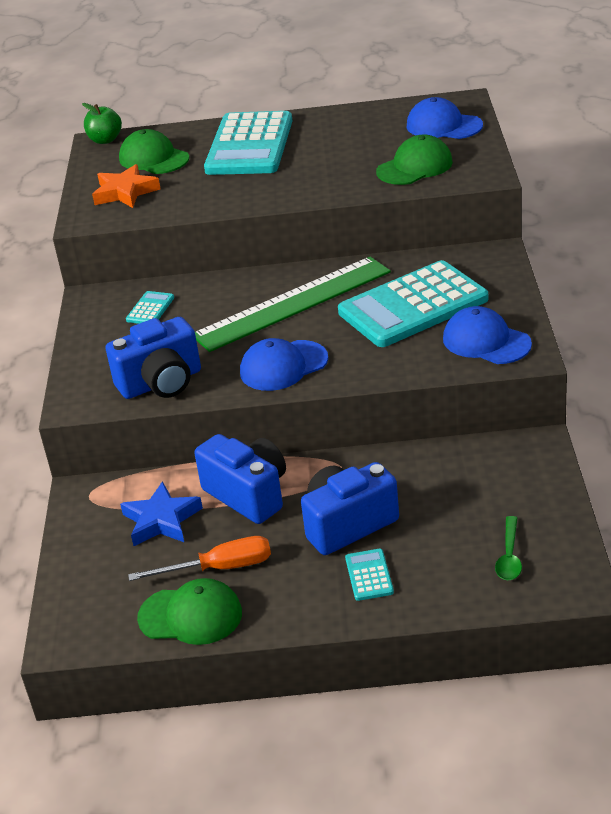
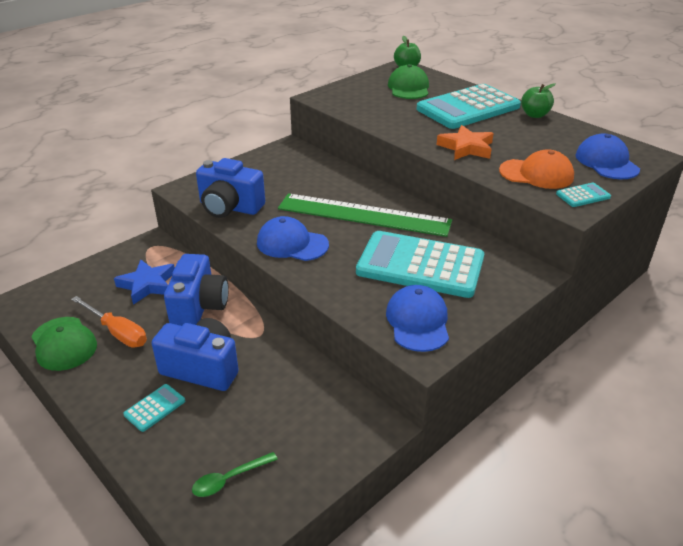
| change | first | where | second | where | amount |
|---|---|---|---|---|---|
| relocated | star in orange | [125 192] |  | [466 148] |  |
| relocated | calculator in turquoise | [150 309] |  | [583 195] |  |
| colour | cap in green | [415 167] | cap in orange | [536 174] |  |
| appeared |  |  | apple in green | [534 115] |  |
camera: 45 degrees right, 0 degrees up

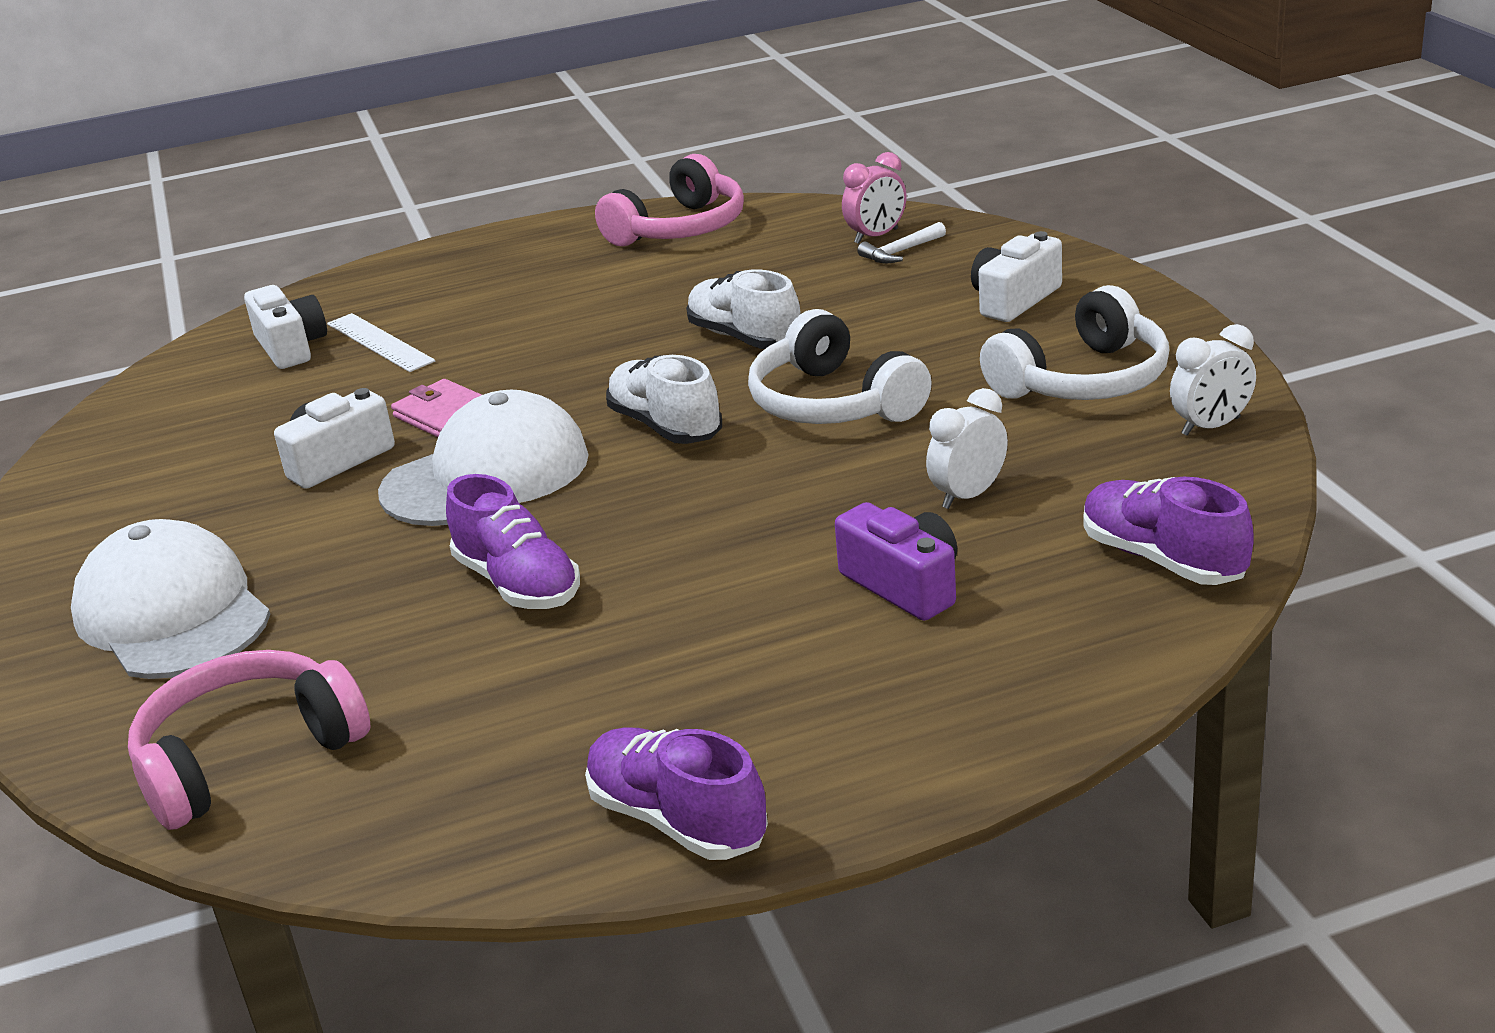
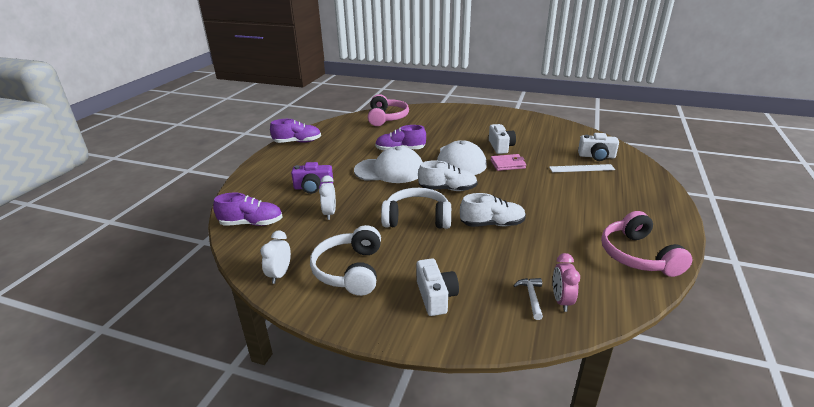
| change | first | where | second | where | amount |
|---|---|---|---|---|---|
| relocated | cap in white | [172 613] |  | [389 170] |  |
camera: 125 degrees right, 0 degrees up

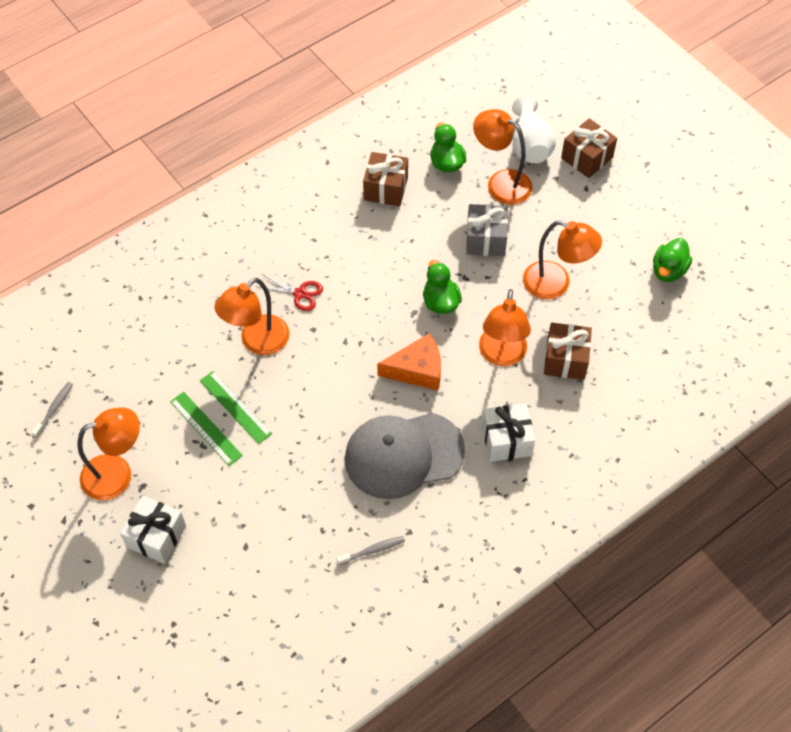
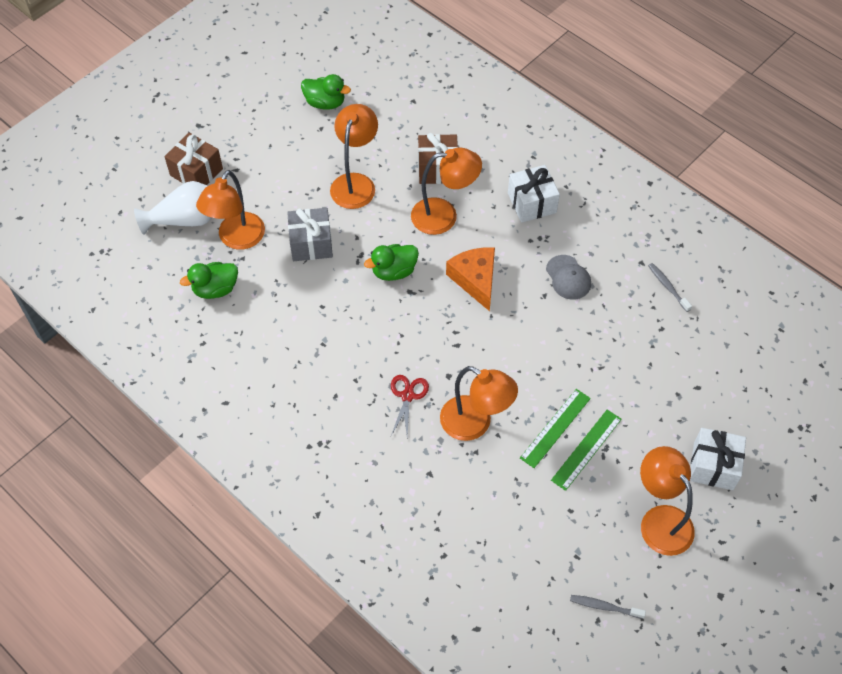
| change | first | where | second | where | amount |
|---|---|---|---|---|---|
| size | cap in grey | [403 455] |  | [568 277] | x0.47 |
| missing | gift in brown | [386 188] |  |  |  |
camera: 100 degrees left, 0 degrees up

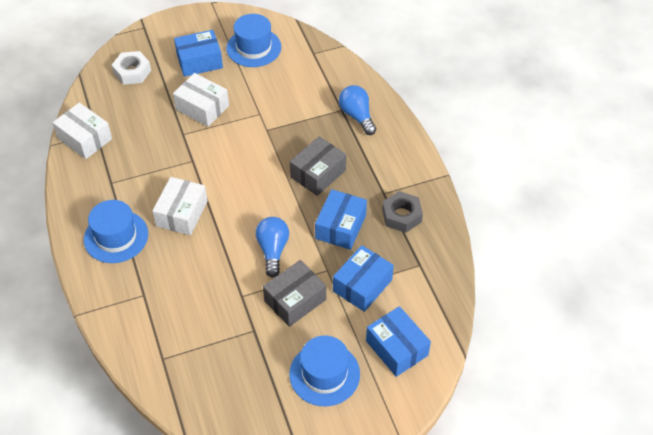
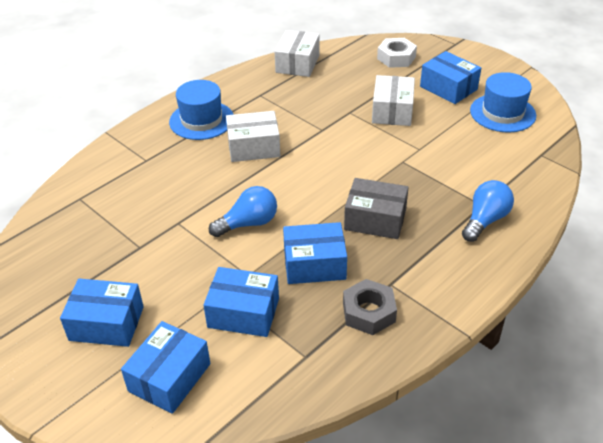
| change | first | where | second | where | amount |
|---|---|---|---|---|---|
| missing | box in grey | [295 300] |  |  |  |
| exchanged | hat in blue | [324 374] | box in blue | [106 323] |  |
camera: 65 degrees right, 10 degrees down

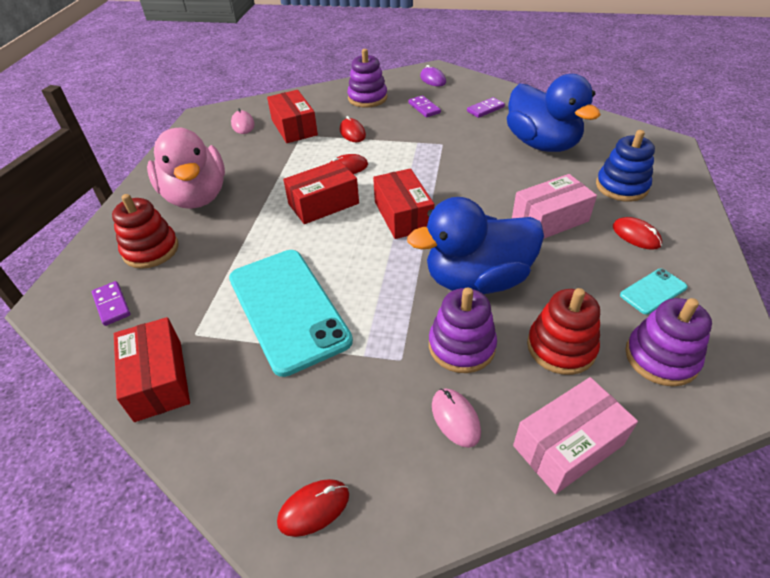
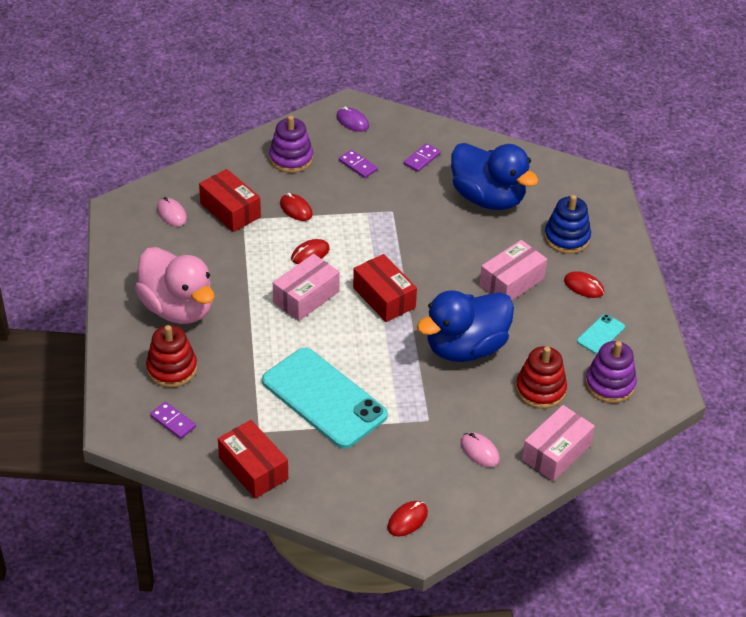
| change | first | where | second | where | amount |
|---|---|---|---|---|---|
| colour | box in red | [323 203] | box in pink | [306 297] |  |
| missing | stacking toy in purple | [461 346] |  |  |  |
camera: 20 degrees left, 0 degrees up

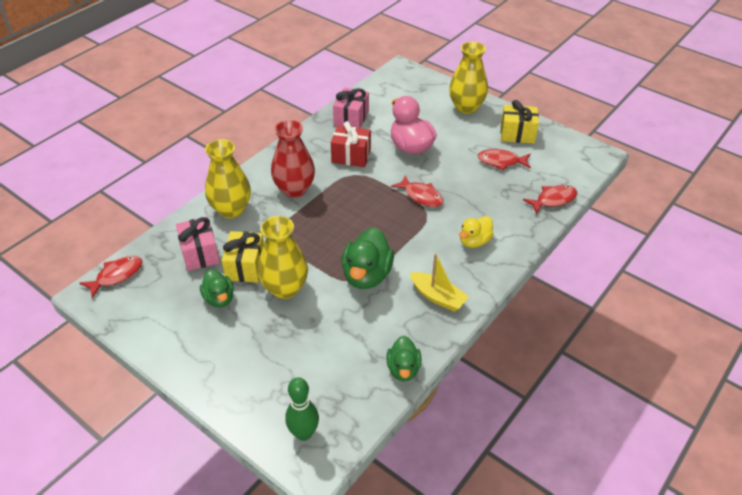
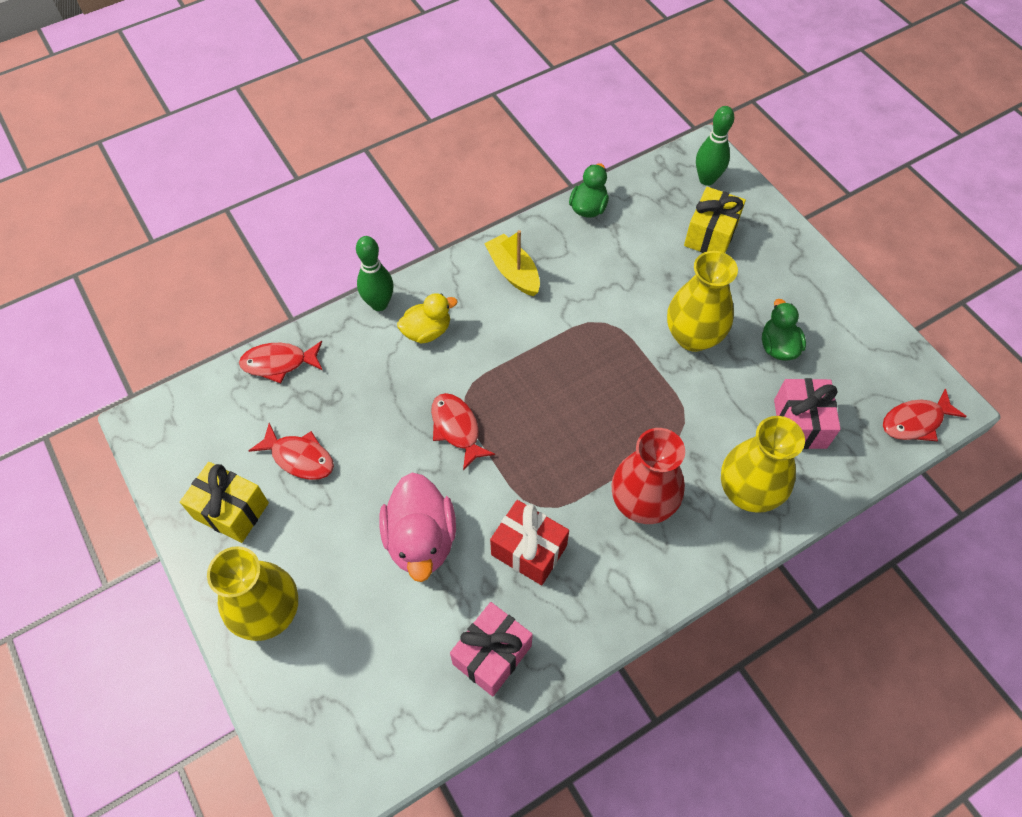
| change | first | where | second | where | amount |
|---|---|---|---|---|---|
| relocated | gift in yellow | [246 267] |  | [710 235] |  |
| missing | duck in green | [367 275] |  |  |  |
| appeared |  |  | bowling pin in green | [379 304] |  |
camera: 160 degrees left, 15 degrees up

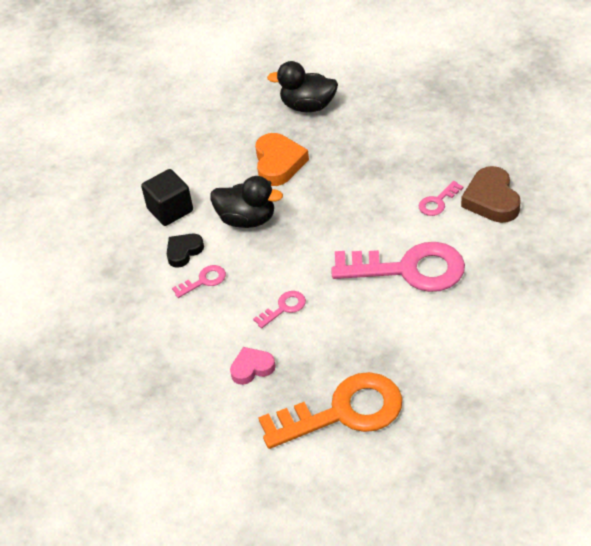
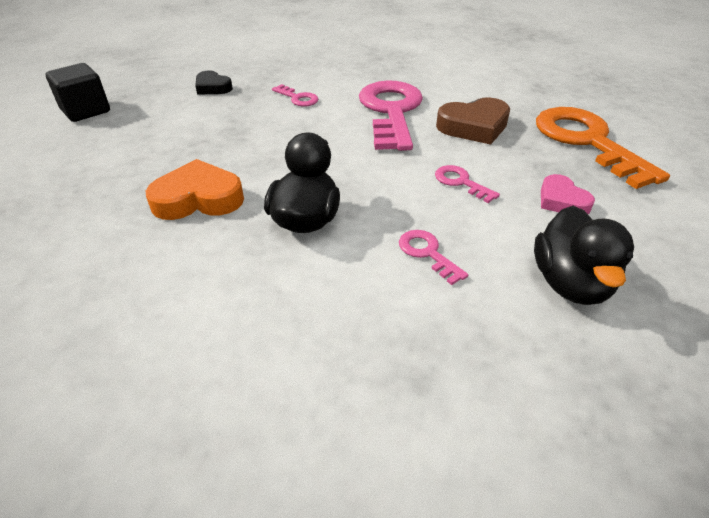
| change | first | where | second | where | amount |
|---|---|---|---|---|---|
| relocated | cube in black | [170 210] |  | [86 111] |  |
| relocated | heart in black | [184 252] |  | [212 87] |  |
| relocated | duck in black | [308 106] |  | [570 283] |  |
| relocated | heart in brown | [491 200] |  | [474 127] |  |
camera: 100 degrees left, 5 degrees down

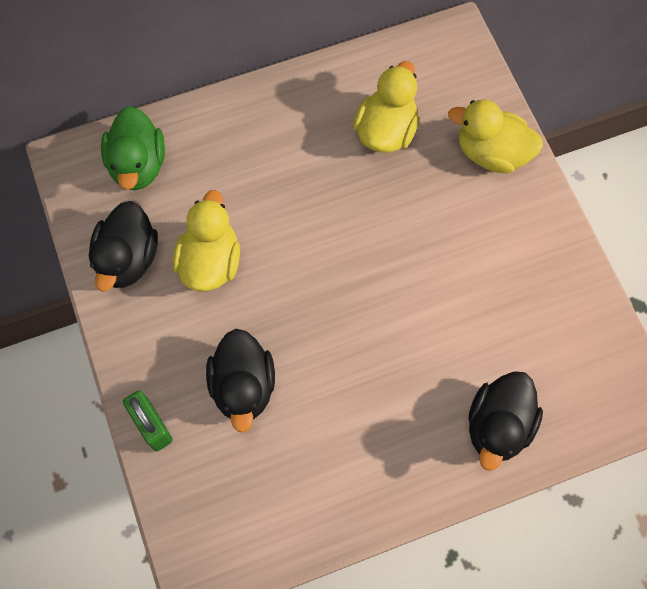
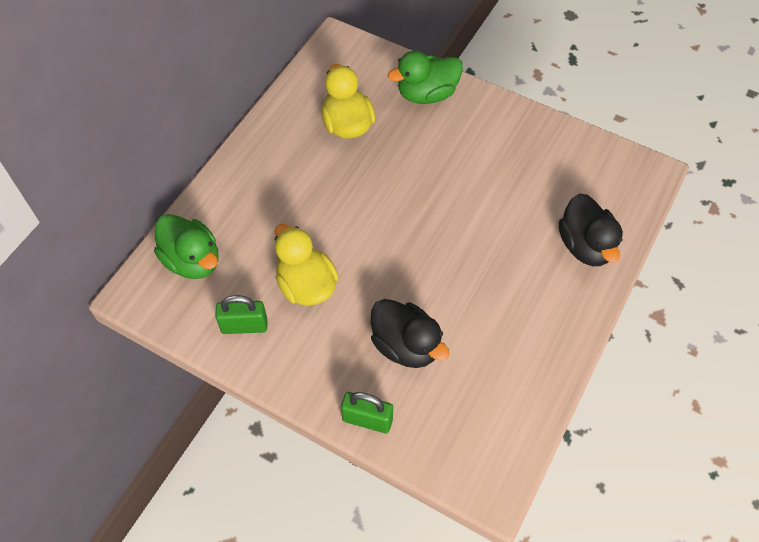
| change | first | where | second | where | amount |
|---|---|---|---|---|---|
| exchanged | duck in black | [128 259] | padlock in green | [244 326] |  |
| colour | duck in yellow | [491 153] | duck in green | [426 94] |  |
camera: 40 degrees left, 10 degrees down

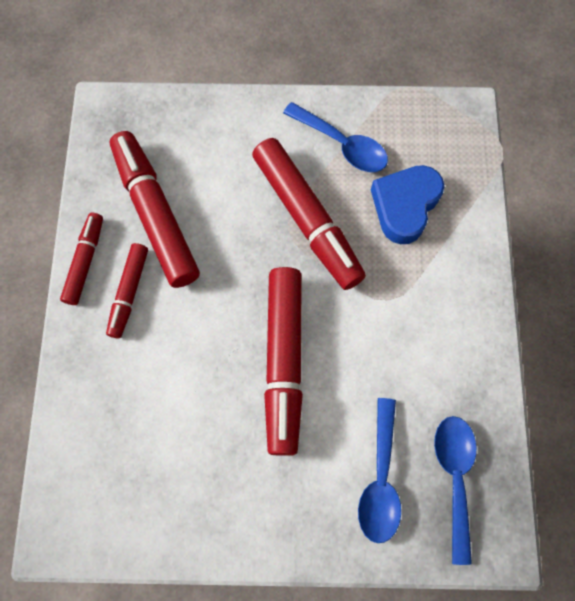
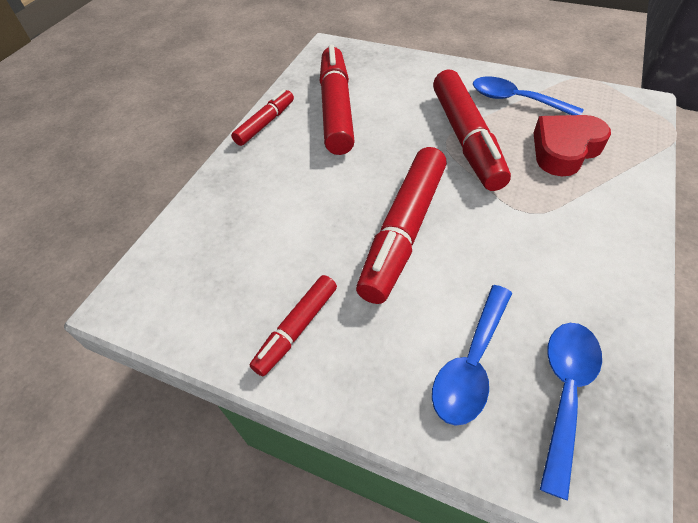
| change | first | where | second | where | amount |
|---|---|---|---|---|---|
| relocated | marker in red | [129 293] |  | [296 329] |  |
| spun | spoon in blue | [342 145] |  | [515 100] | 150 degrees clockwise |
| colour | heart in blue | [405 206] | heart in red | [564 150] |  |
camera: 25 degrees right, 20 degrees down

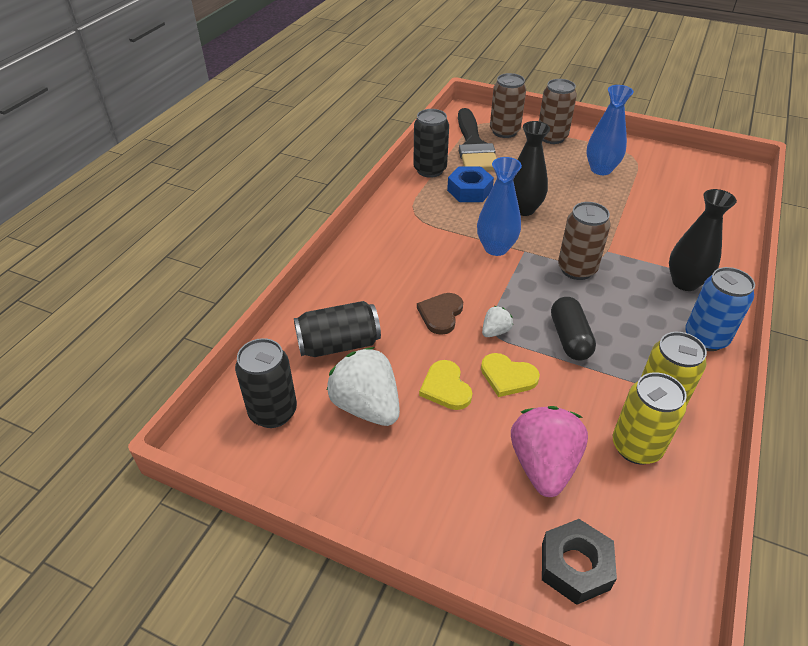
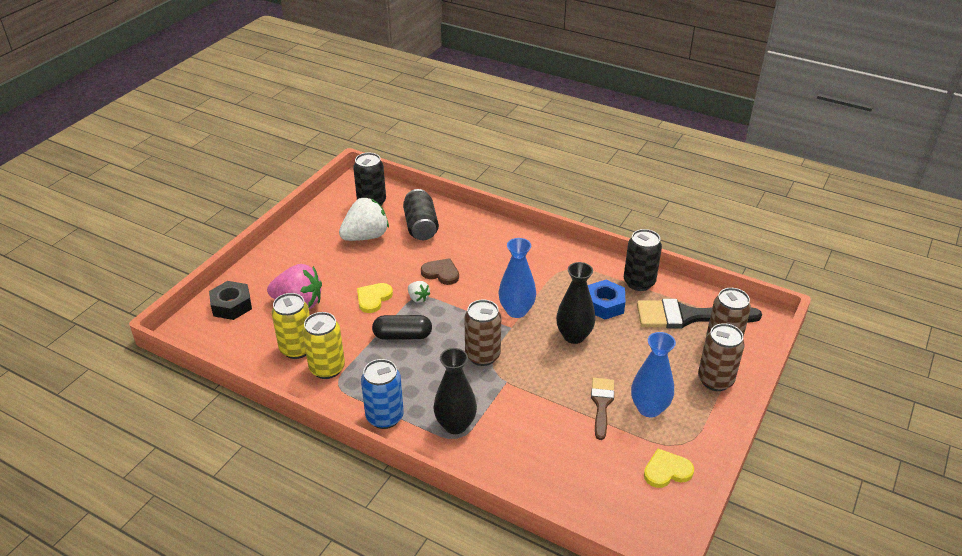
| change | first | where | second | where | amount |
|---|---|---|---|---|---|
| relocated | heart in yellow | [445 387] |  | [666 471] |  |
| appeared |  |  | brush in brown | [601 404] |  |
camera: 95 degrees right, 5 degrees down

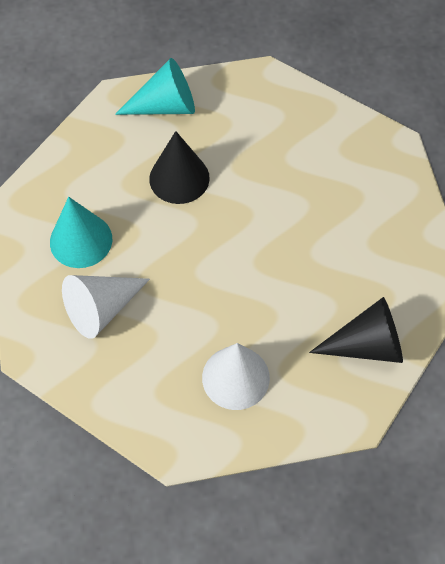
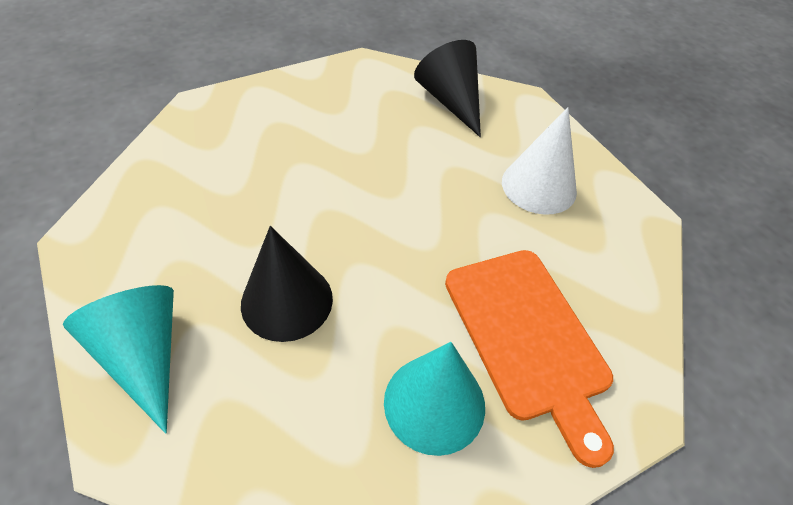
| change | first | where | second | where | amount |
|---|---|---|---|---|---|
| exchanged | cone in white | [102 309] | cutting board in orange | [528 338] |  |
camera: 110 degrees left, 10 degrees down

